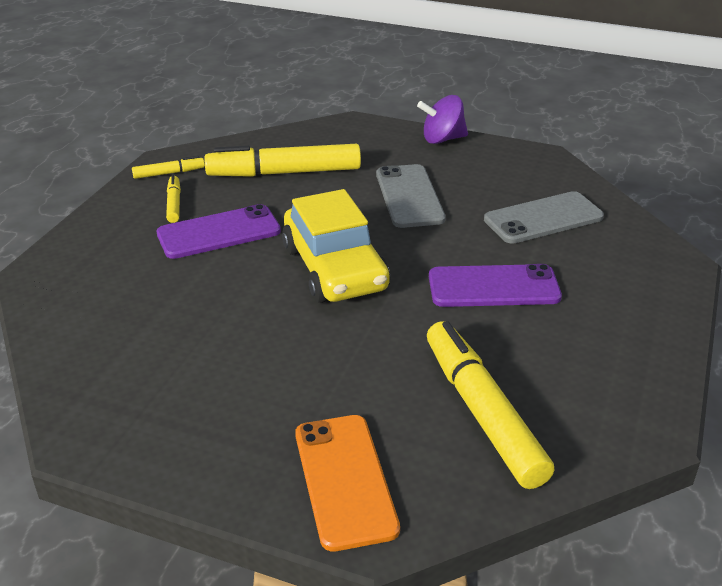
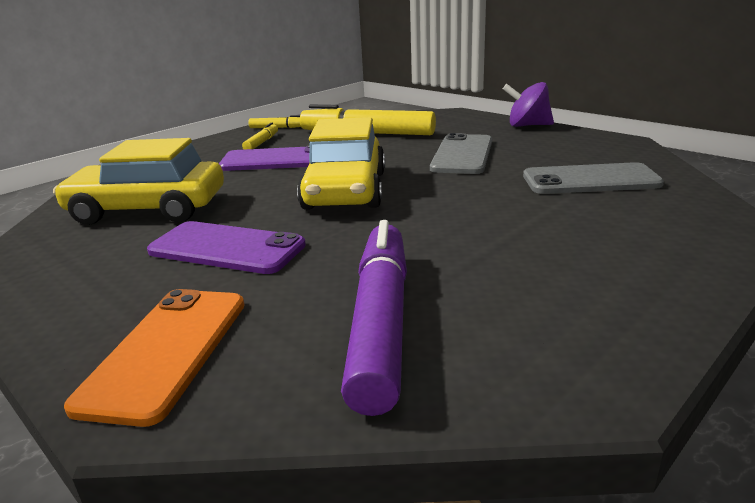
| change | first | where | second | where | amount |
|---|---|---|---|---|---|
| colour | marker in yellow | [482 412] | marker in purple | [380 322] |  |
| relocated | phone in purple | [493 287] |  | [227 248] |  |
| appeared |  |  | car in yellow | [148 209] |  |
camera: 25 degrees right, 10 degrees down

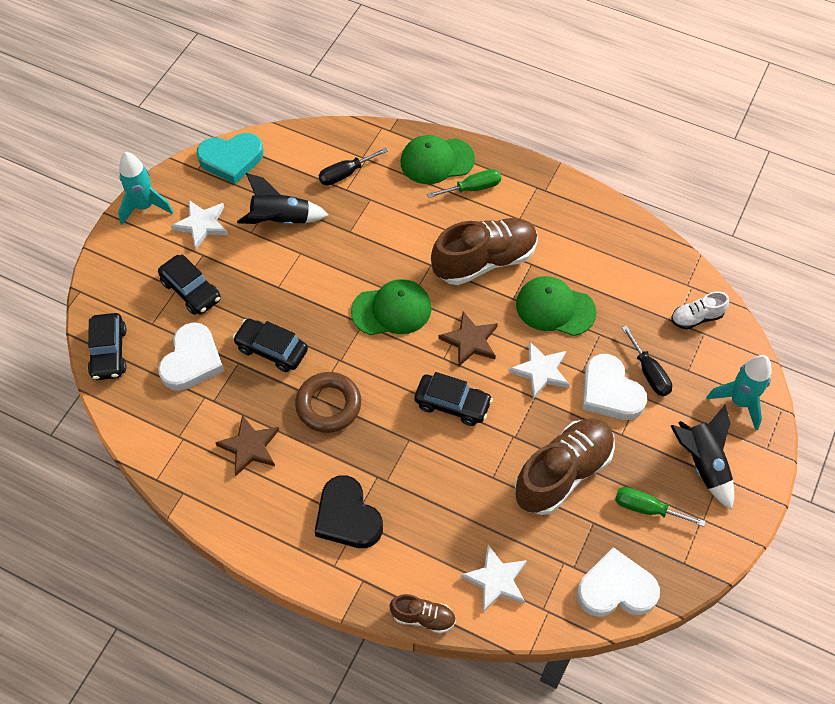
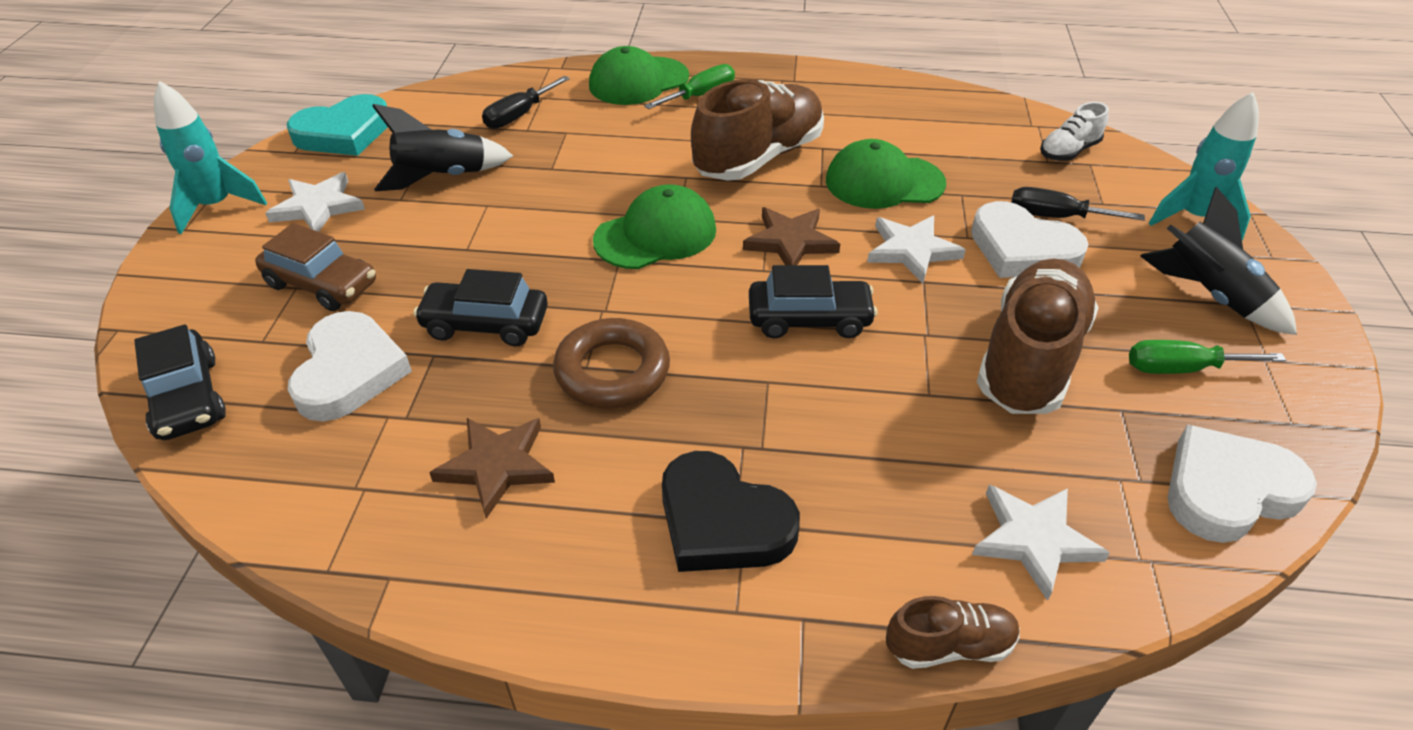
| change | first | where | second | where | amount |
|---|---|---|---|---|---|
| colour | car in black | [191 291] | car in brown | [322 284] |  |
| spun | screwdriver in black | [649 372] |  | [1056 217] | 150 degrees clockwise |
camera: 20 degrees left, 15 degrees down

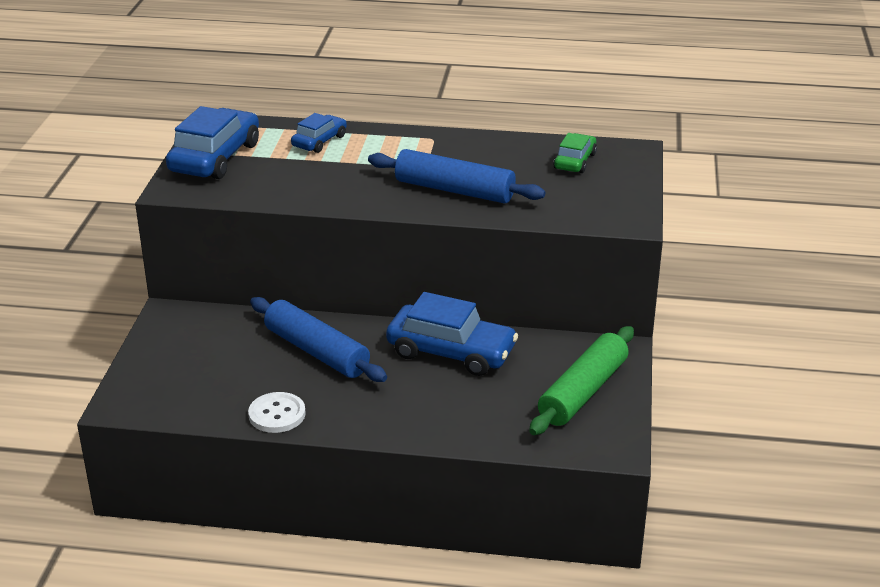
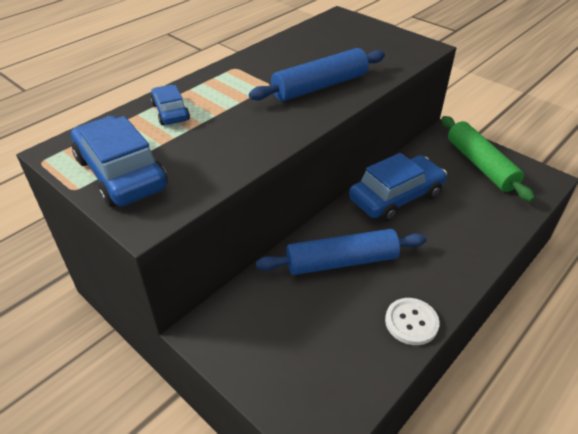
| change | first | where | second | where | amount |
|---|---|---|---|---|---|
| missing | car in green | [575 161] |  |  |  |
camera: 55 degrees left, 10 degrees up

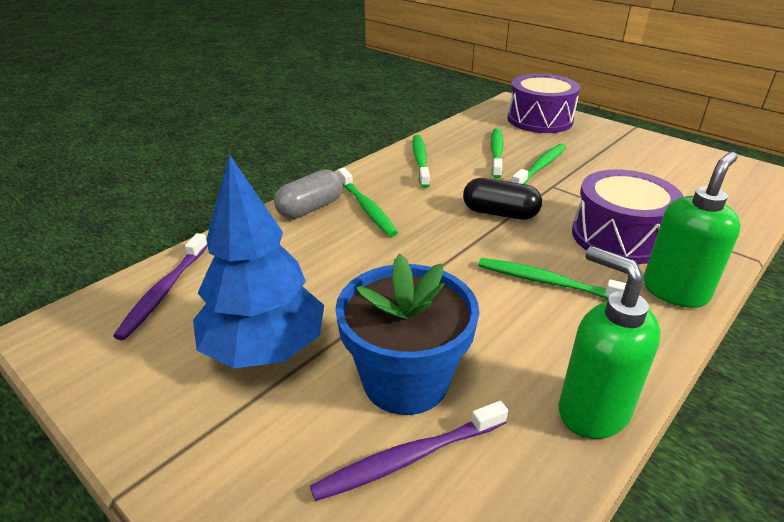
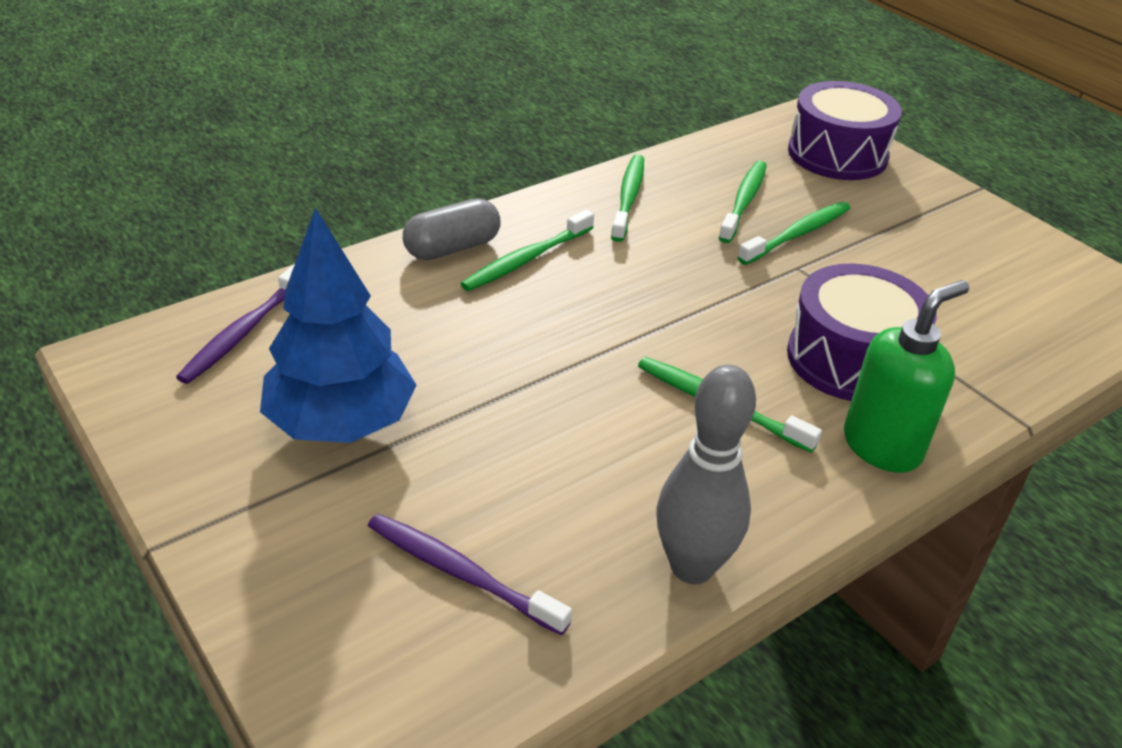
| change | first | where | second | where | amount |
|---|---|---|---|---|---|
| spun | toothbrush in purple | [408 458] |  | [461 573] | 45 degrees clockwise |
| missing | flower pot in blue | [405 380] |  |  |  |
| spun | toothbrush in green | [366 208] |  | [526 259] | 60 degrees clockwise |
| missing | capsule in black | [500 213] |  |  |  |
| exchanged | soap dispenser in green | [592 411] | bowling pin in grey | [692 567] |  |
camera: 10 degrees right, 5 degrees up

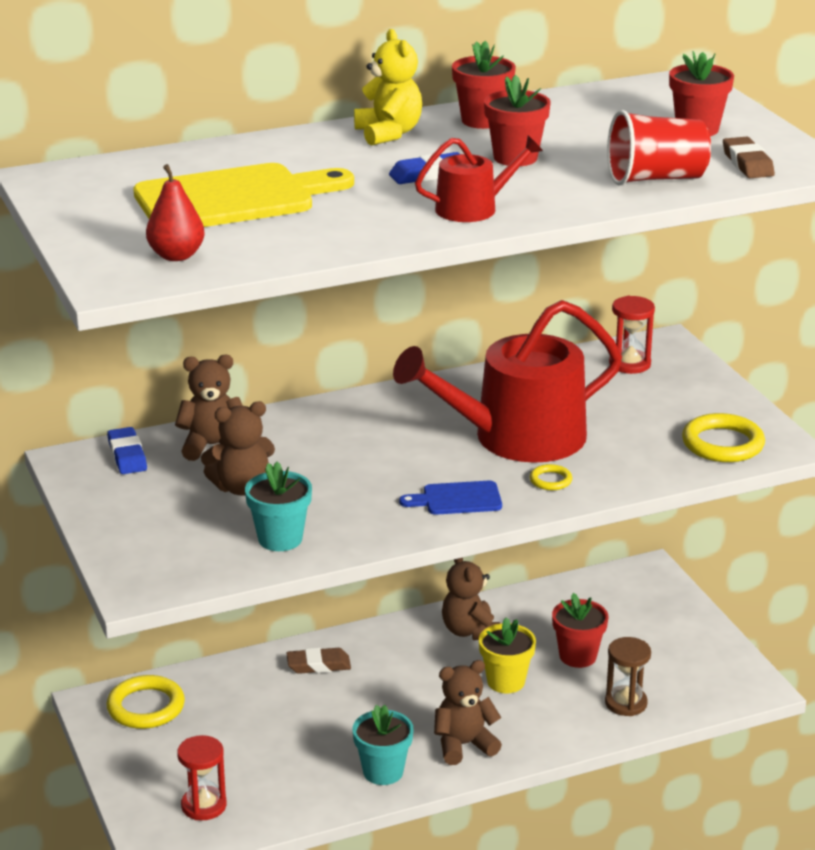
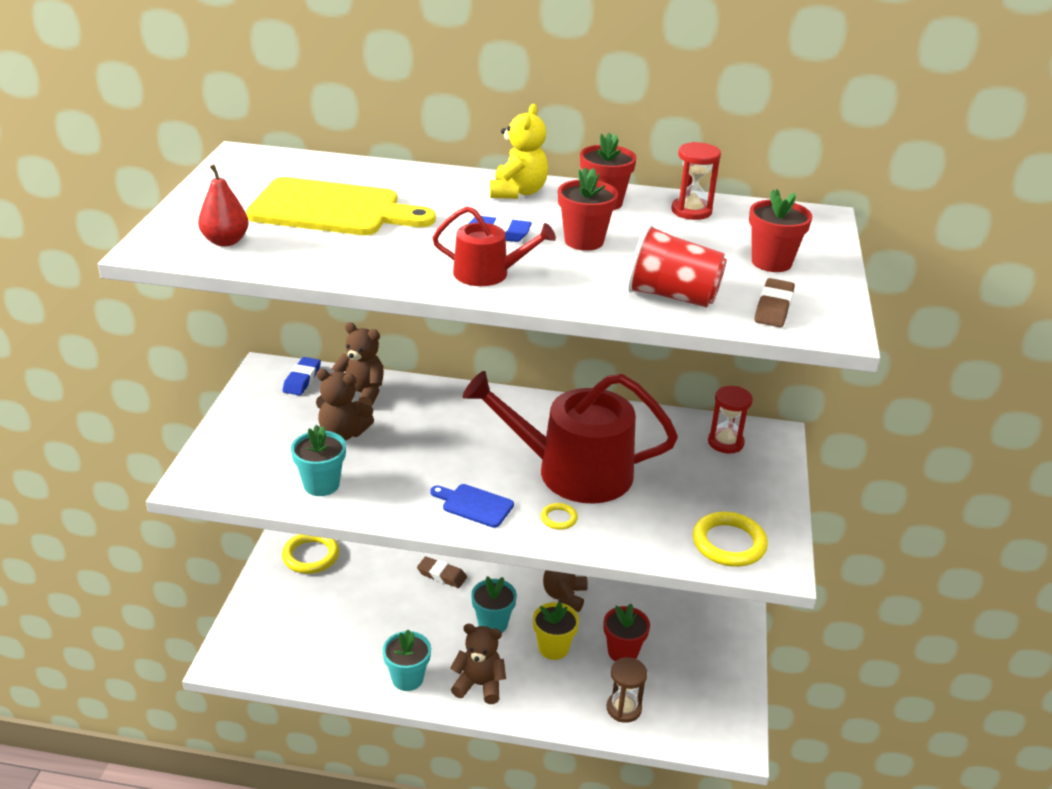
| change | first | where | second | where | amount |
|---|---|---|---|---|---|
| relocated | hourglass in red | [204 806] |  | [691 211] |  |
| appeared |  |  | flower pot in turquoise | [492 623] |  |
camera: 30 degrees right, 5 degrees up

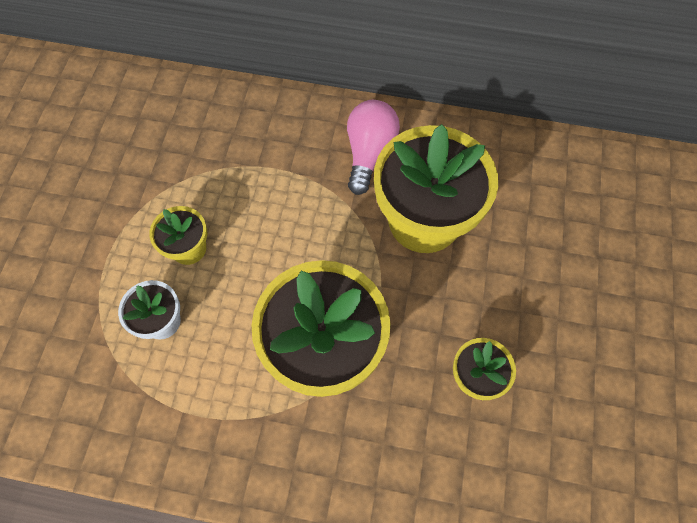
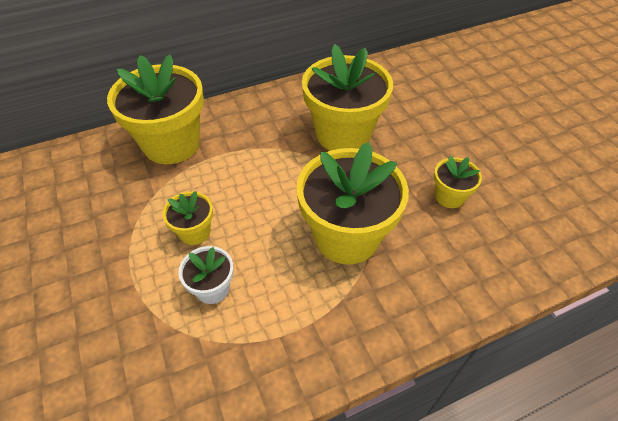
| change | first | where | second | where | amount |
|---|---|---|---|---|---|
| missing | light bulb in pink | [369 153] |  |  |  |
| appeared |  |  | flower pot in yellow | [171 144] |  |
camera: 35 degrees left, 15 degrees down

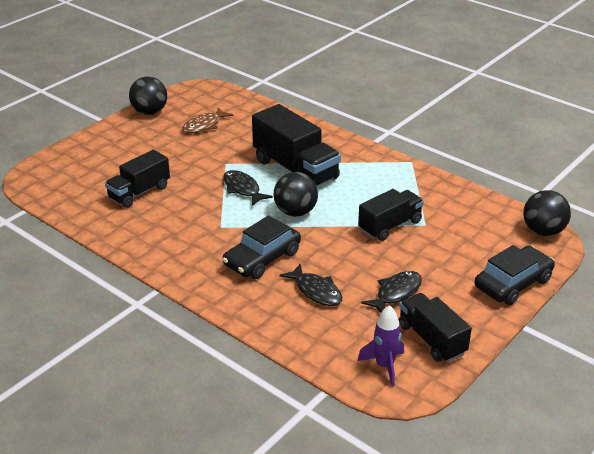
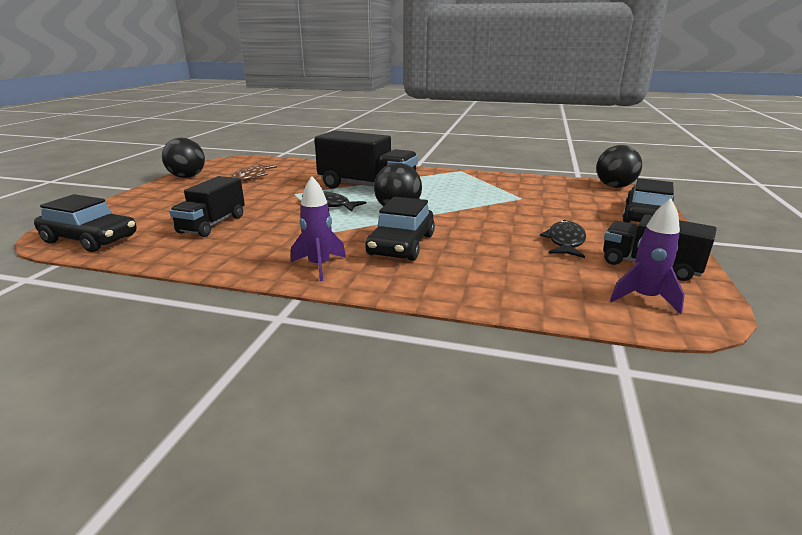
| change | first | where | second | where | amount |
|---|---|---|---|---|---|
| missing | fish in black | [316 291] |  |  |  |
| missing | truck in black | [390 226] |  |  |  |
| appeared |  |  | car in black | [90 239] |  |
| appeared |  |  | rocket in purple | [319 266] |  |
camera: 25 degrees left, 10 degrees down

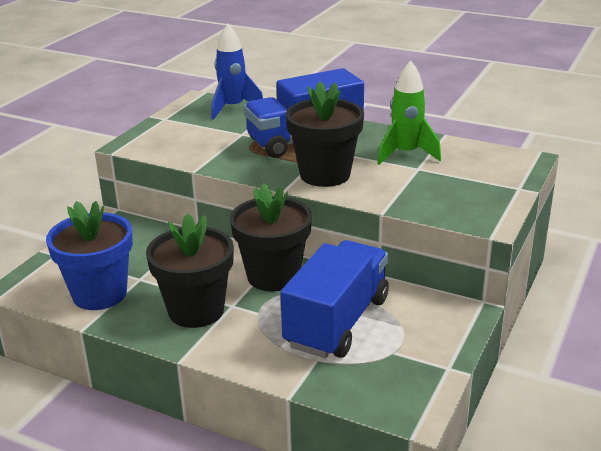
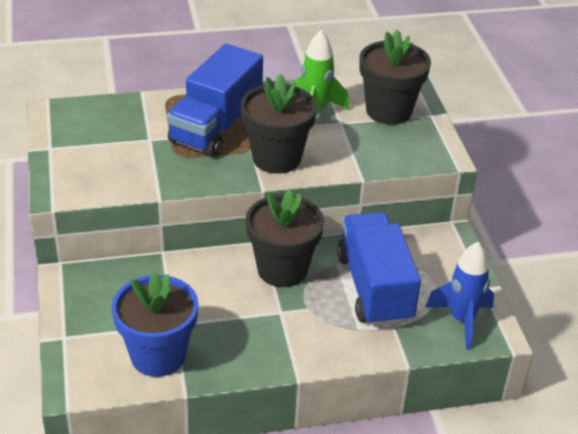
| change | first | where | second | where | amount |
|---|---|---|---|---|---|
| relocated | flower pot in black | [196 310] |  | [389 111] |  |
| relocated | rocket in blue | [233 108] |  | [461 320] |  |
camera: 40 degrees left, 10 degrees up

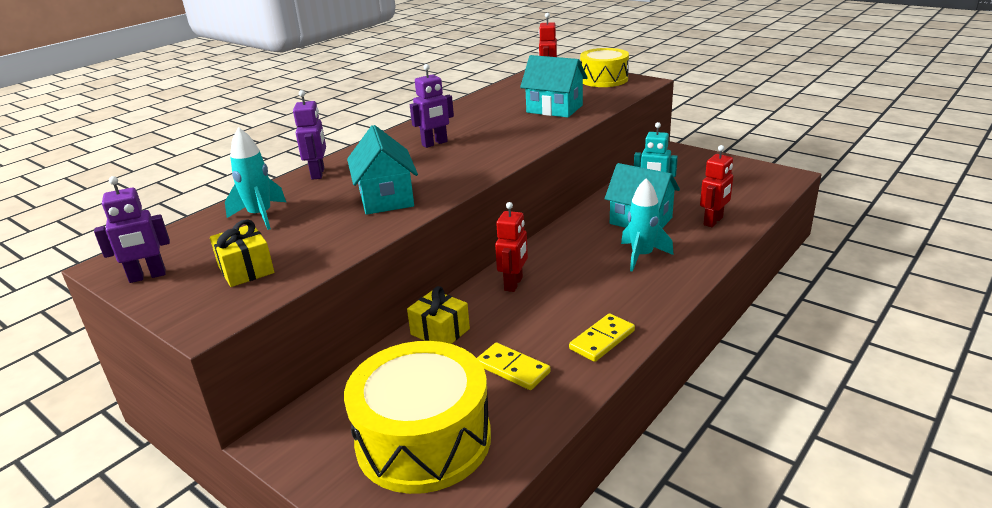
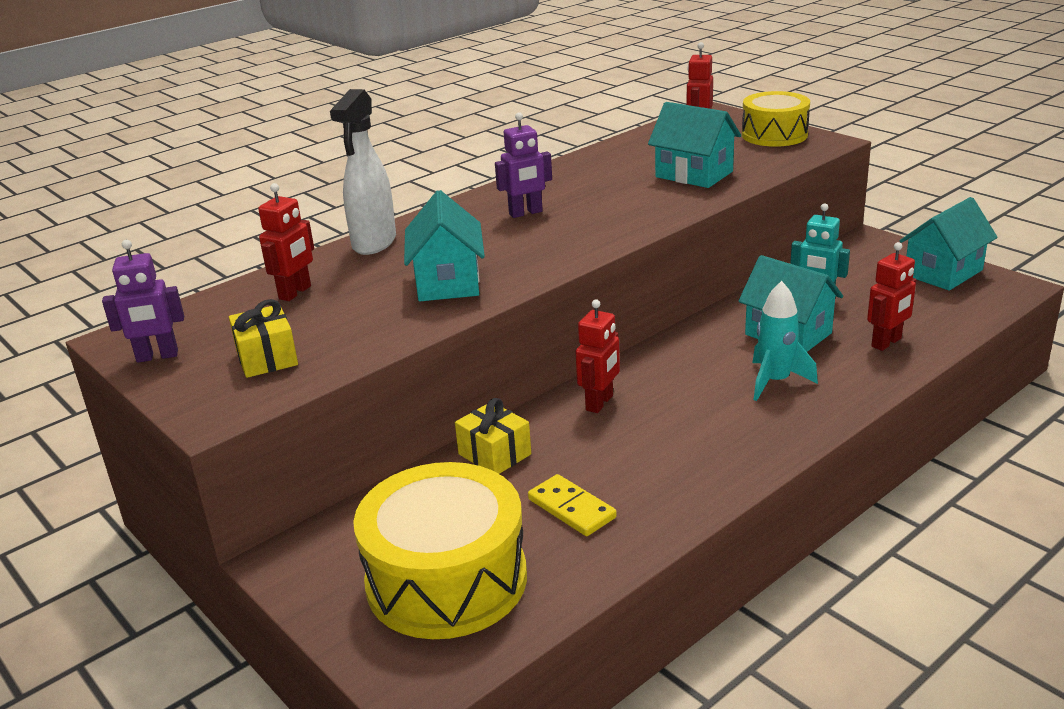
| change | first | where | second | where | amount |
|---|---|---|---|---|---|
| exchanged | rocket in turquoise | [260 216] | robot in red | [295 293] |  |
| exchanged | robot in purple | [318 173] | spray bottle in white | [374 243] |  |
| missing | domino in yellow | [602 340] |  |  |  |
| appeared |  |  | house in turquoise | [943 272] |  |
camera: 10 degrees right, 0 degrees up

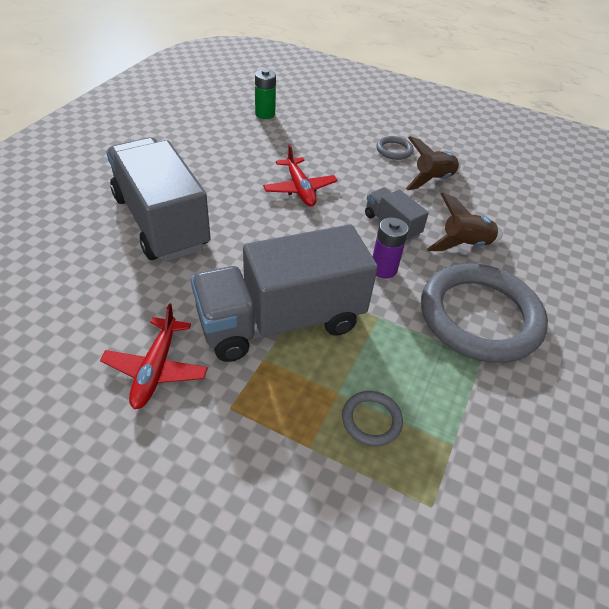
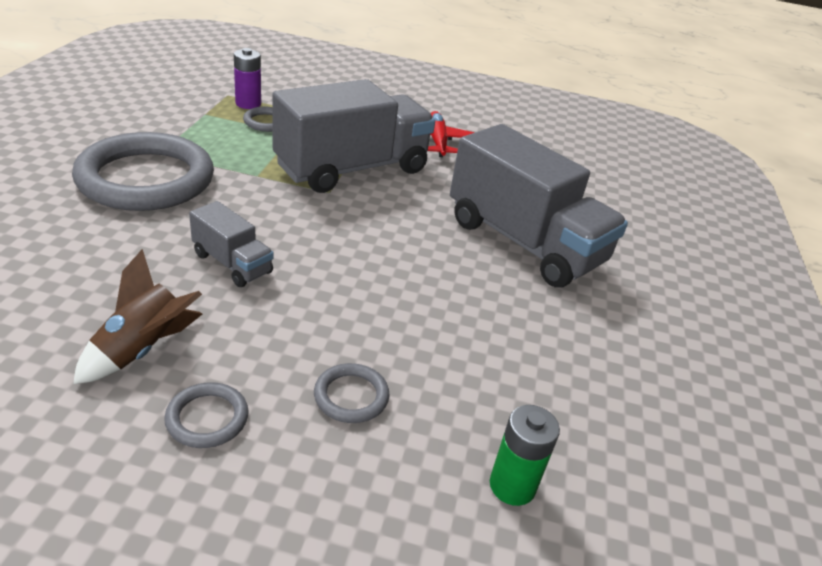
| change | first | where | second | where | amount |
|---|---|---|---|---|---|
| missing | plane in red | [300 189] |  |  |  |
| relocated | battery in purple | [383 269] |  | [248 104] |  |
| missing | rocket in brown | [464 245] |  |  |  |
| appeared |  |  | ring in grey | [351 396] |  |
camera: 165 degrees right, 10 degrees down

